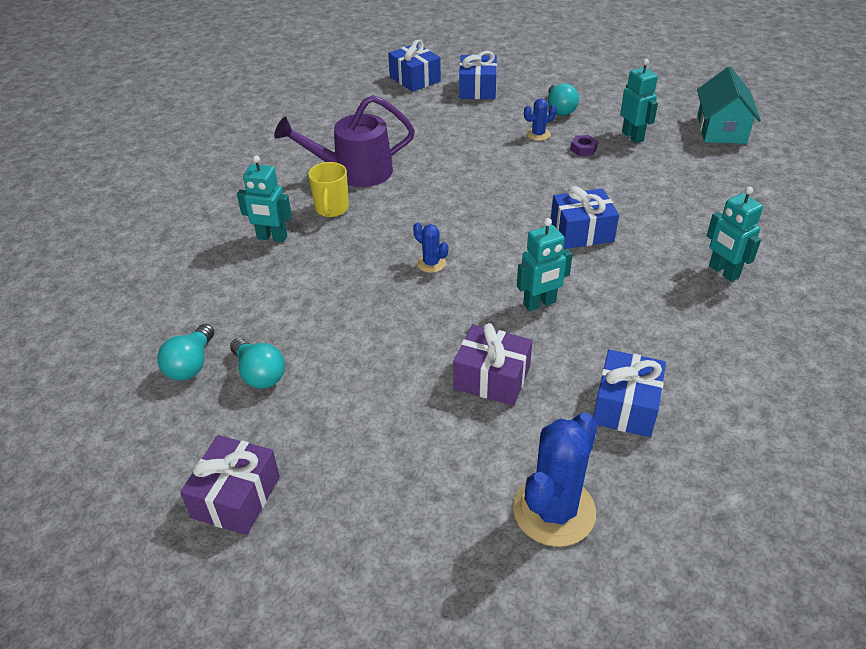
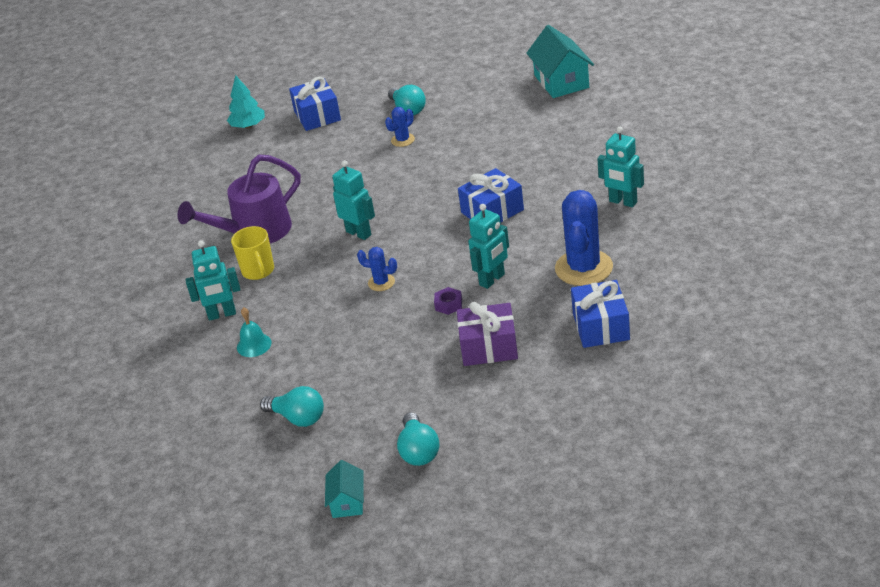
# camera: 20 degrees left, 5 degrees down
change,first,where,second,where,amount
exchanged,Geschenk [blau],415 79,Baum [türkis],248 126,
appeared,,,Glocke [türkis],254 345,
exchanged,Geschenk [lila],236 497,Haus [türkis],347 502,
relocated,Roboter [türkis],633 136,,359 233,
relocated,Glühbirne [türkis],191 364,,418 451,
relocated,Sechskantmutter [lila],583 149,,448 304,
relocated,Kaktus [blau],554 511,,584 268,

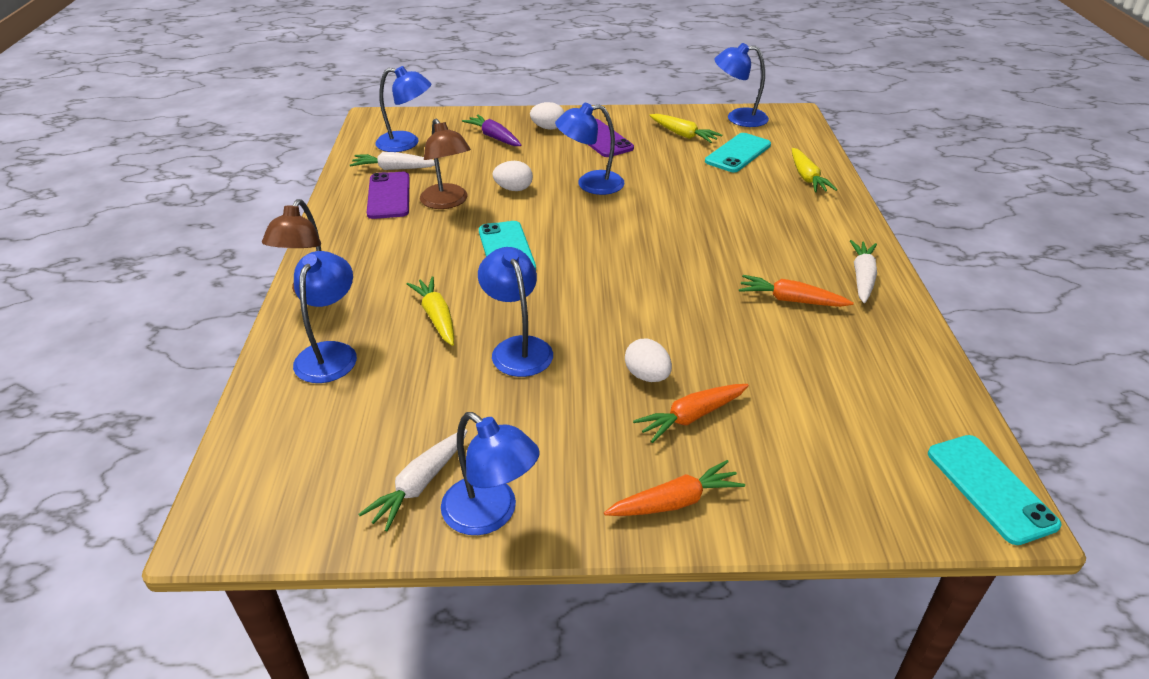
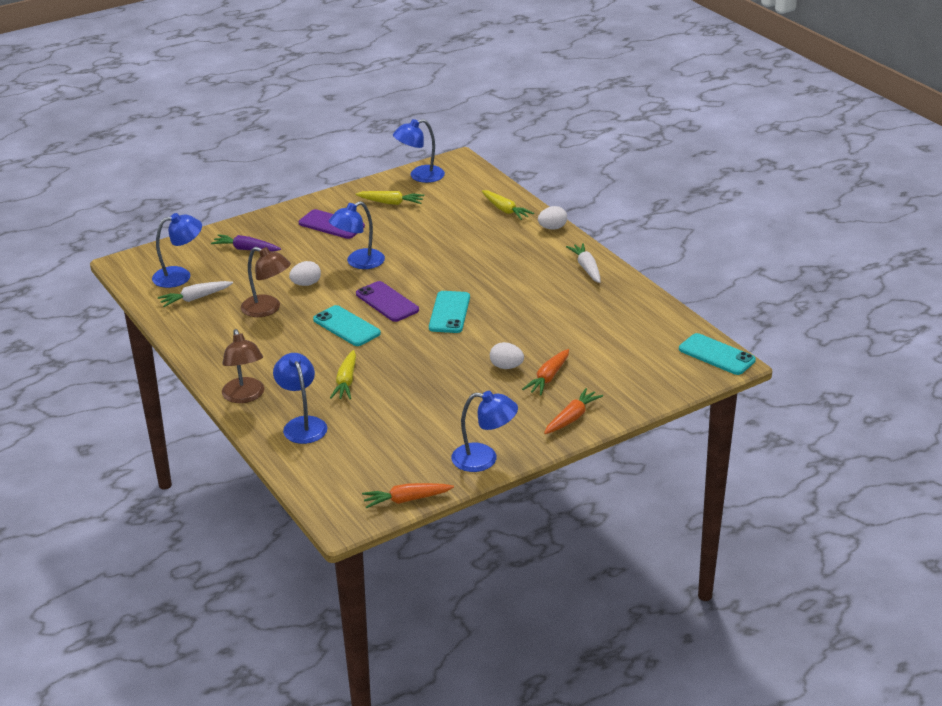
# camera: 30 degrees left, 5 degrees down
change,first,where,second,where,amount
spun,Karotte [gelb],436 317,,346 382,120 degrees counterclockwise
relocated,Handy [lila],389 196,,387 302,
relocated,Karotte [orange],790 300,,406 500,
relocated,Handy [türkis],738 153,,449 312,
relocated,Ei [weiß],548 128,,552 228,
missing,Karotte [weiß],419 485,,,
missing,Lampe [blau],517 348,,,

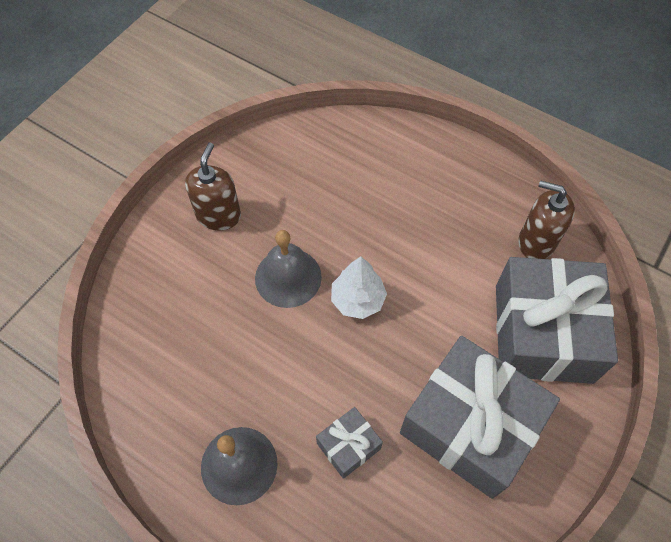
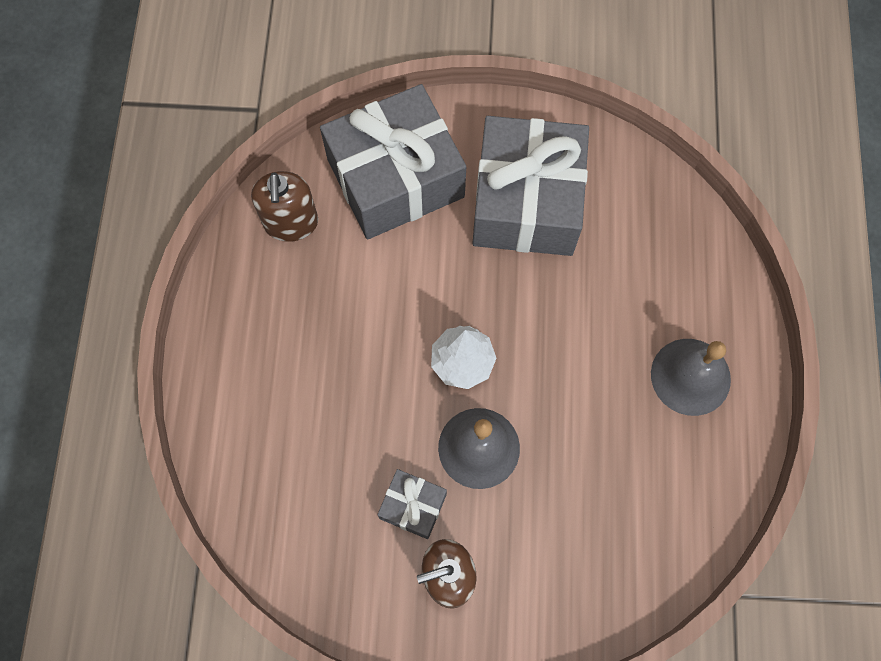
# camera: 120 degrees left, 10 degrees up
change,first,where,second,where,amount
relocated,Geschenk [grau],348 446,,413 506,

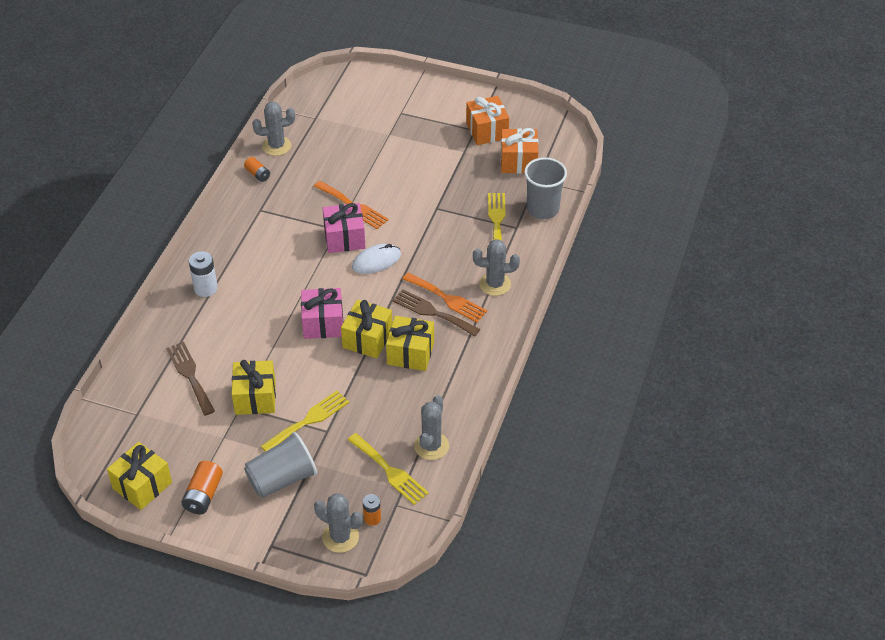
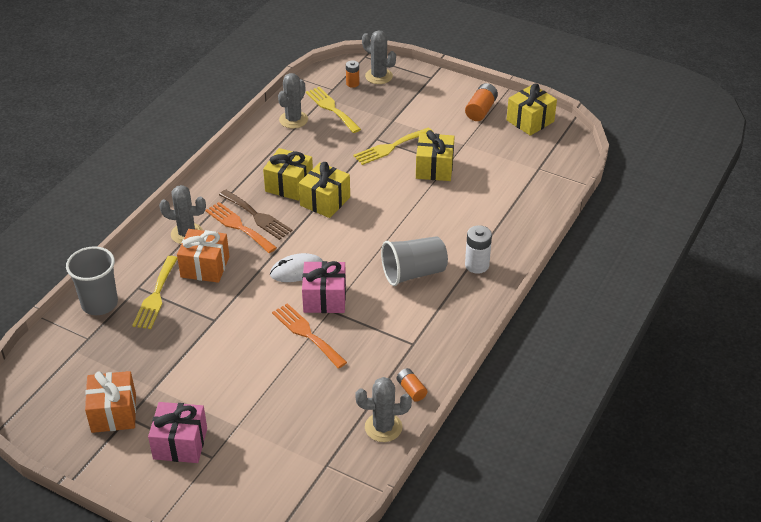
# camera: 170 degrees left, 5 degrees down
change,first,where,second,where,amount
relocated,Geschenk [rosa],323 323,,180 443,
relocated,Geschenk [orange],518 161,,205 267,
relocated,Becher [grau],282 479,,413 273,
missing,Gabel [braun],190 375,,,

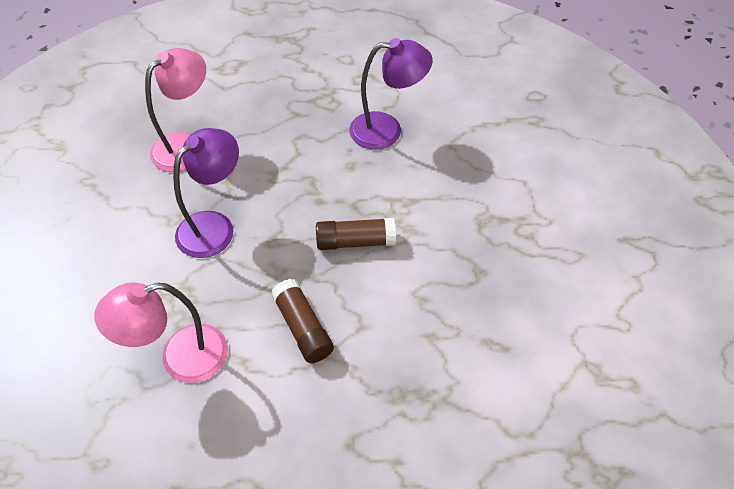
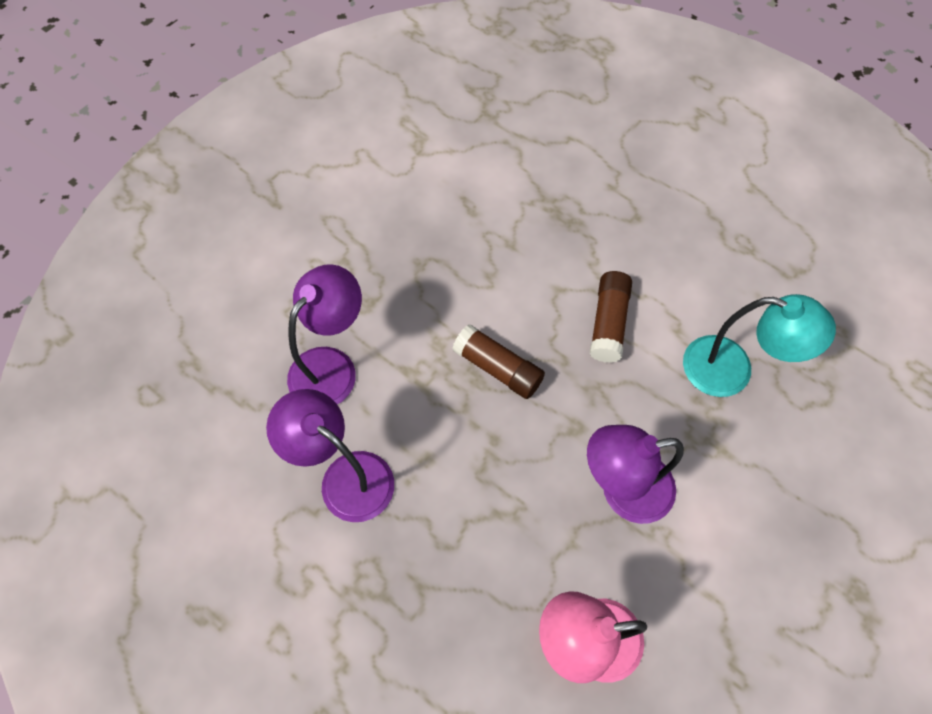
# camera: 140 degrees left, 10 degrees up
change,first,where,second,where,amount
appeared,,,Lampe [lila],331 366,
colour,Lampe [rosa],180 358,Lampe [türkis],732 371,

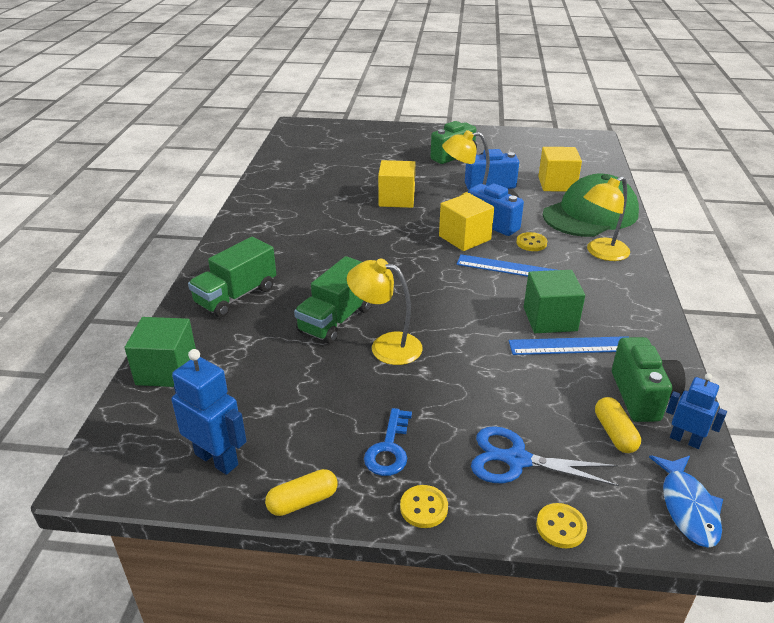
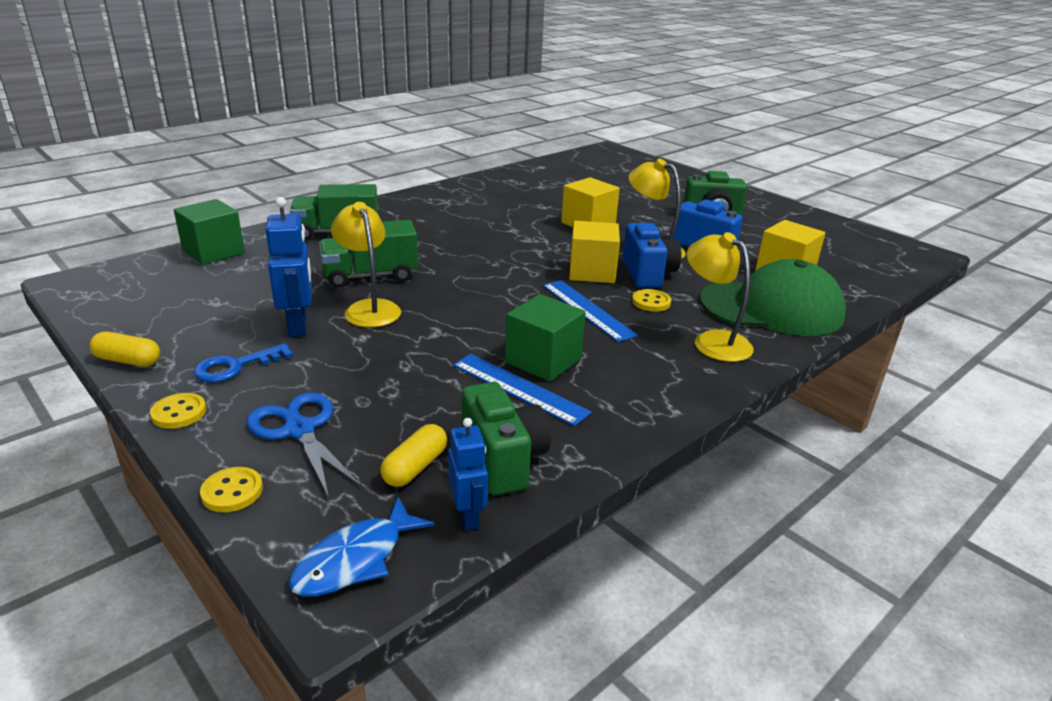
# camera: 40 degrees right, 5 degrees down
change,first,where,second,where,amount
relocated,Roboter [blau],217 459,,298 325,
spun,Kamera [grün],642 396,,503 460,60 degrees counterclockwise
spun,Lampe [gelb],601 253,,713 341,45 degrees clockwise

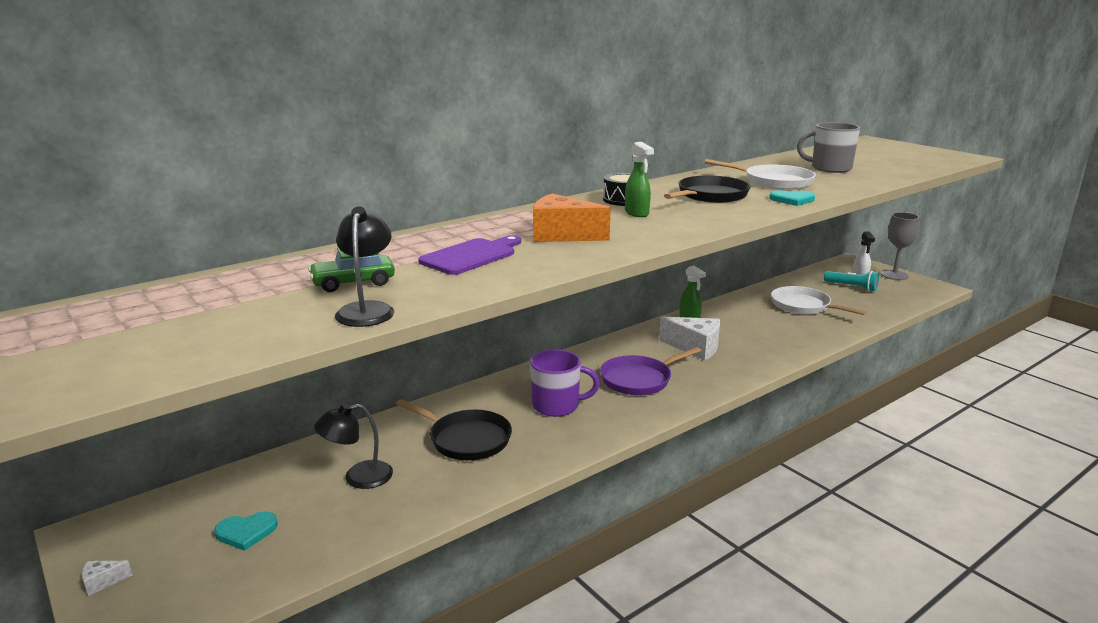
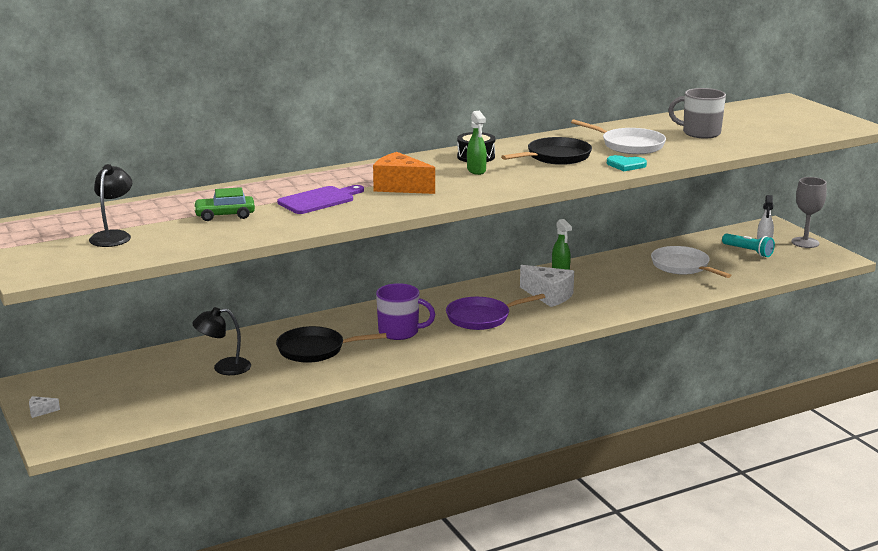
# camera: 10 degrees right, 0 degrees up
change,first,where,second,where,amount
relocated,Lampe [schwarz],367 310,,113 236,
spun,Pfanne [schwarz],466 439,,315 350,135 degrees clockwise
missing,Herz [türkis],246 532,,,

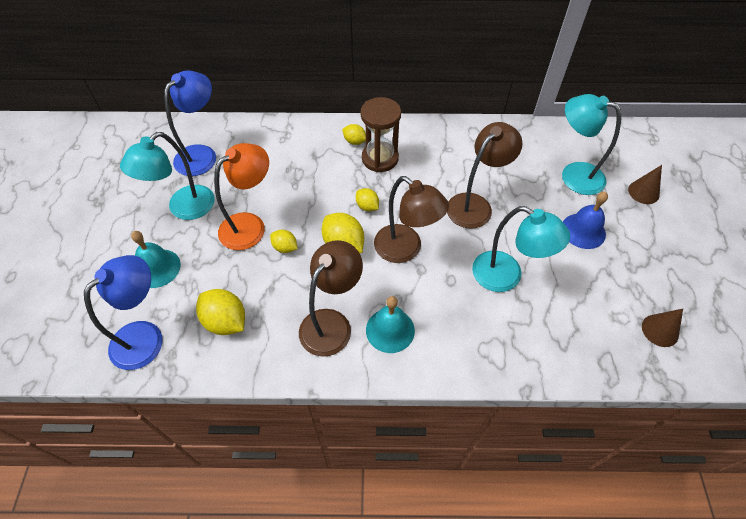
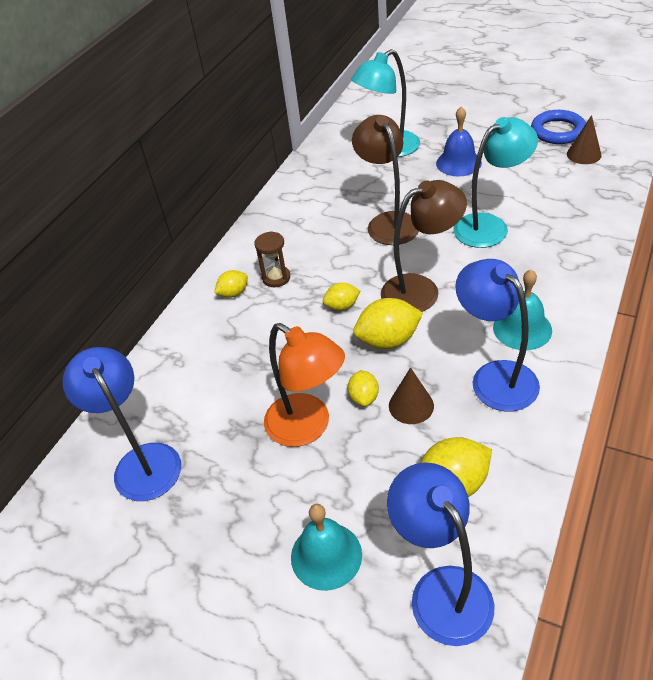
# camera: 60 degrees left, 10 degrees down
change,first,where,second,where,amount
size,Sanduhr [braun],380 158,,276 278,x0.60
spun,Lampe [orange],250 225,,308 427,150 degrees clockwise
spun,Zitrone [gelb],285 247,,364 397,60 degrees counterclockwise
relocated,Kegel [braun],643 192,,411 405,
colour,Lampe [braun],331 323,Lampe [blau],495 376,
appeared,,,Ring [blau],557 131,
missing,Lampe [türkis],184 209,,,

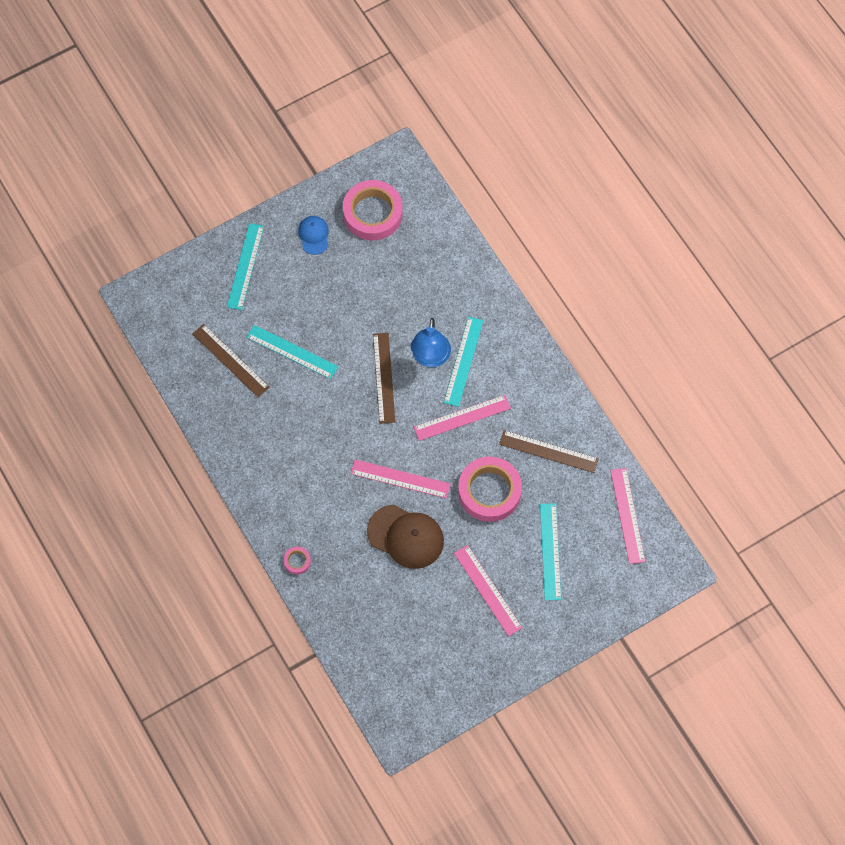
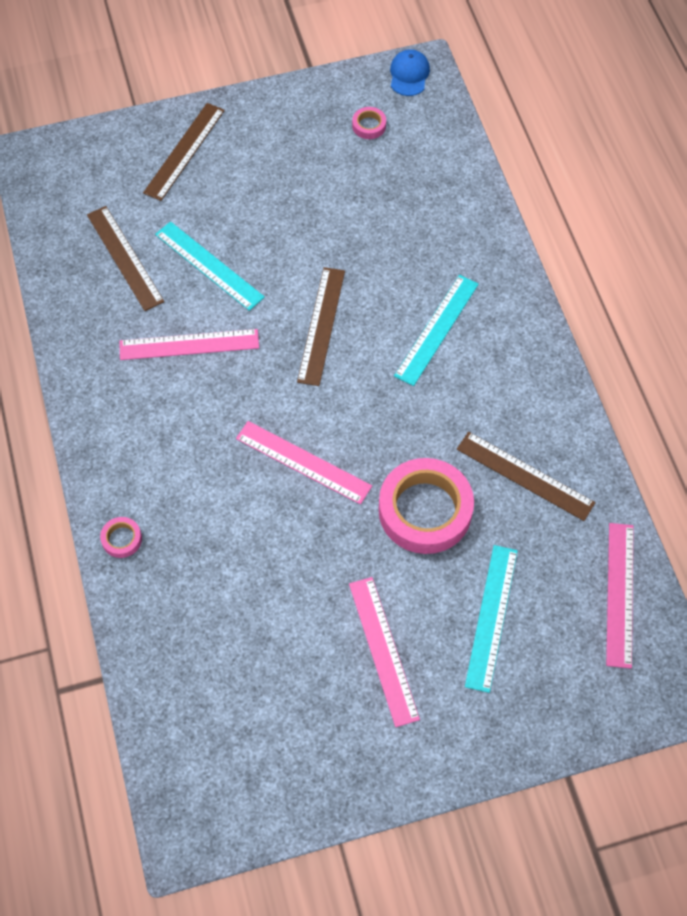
# camera: 15 degrees right, 5 degrees down
change,first,where,second,where,amount
relocated,Lineal [rosa],462 418,,189 345,
colour,Lineal [türkis],245 266,Lineal [braun],184 151,
size,Klebeband [rosa],372 213,,369 125,x0.42
relocated,Kappe [blau],314 235,,409 74,
missing,Kappe [braun],406 536,,,
missing,Lampe [blau],430 358,,,

